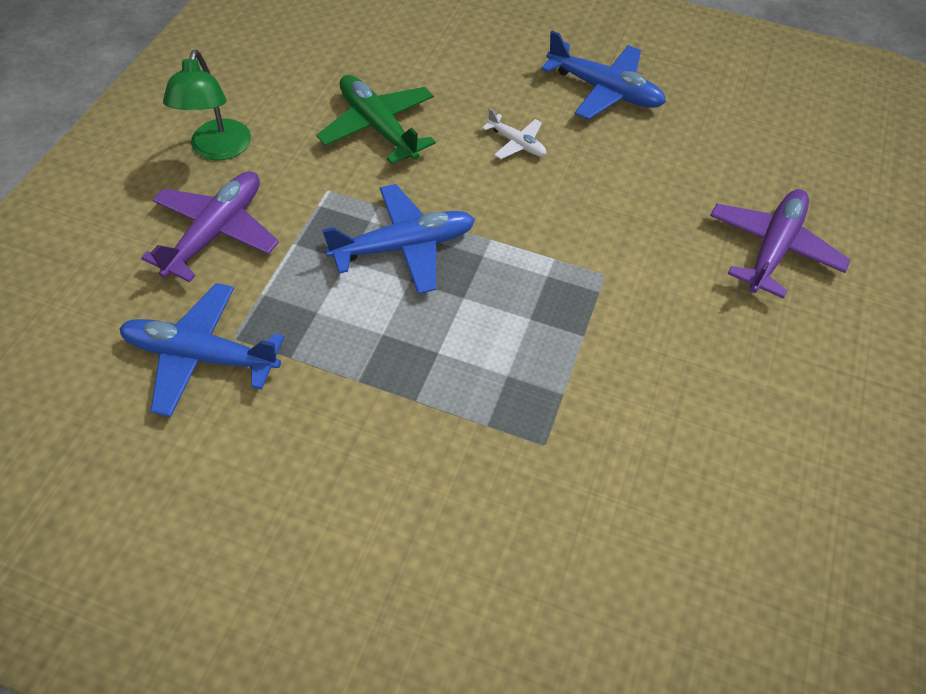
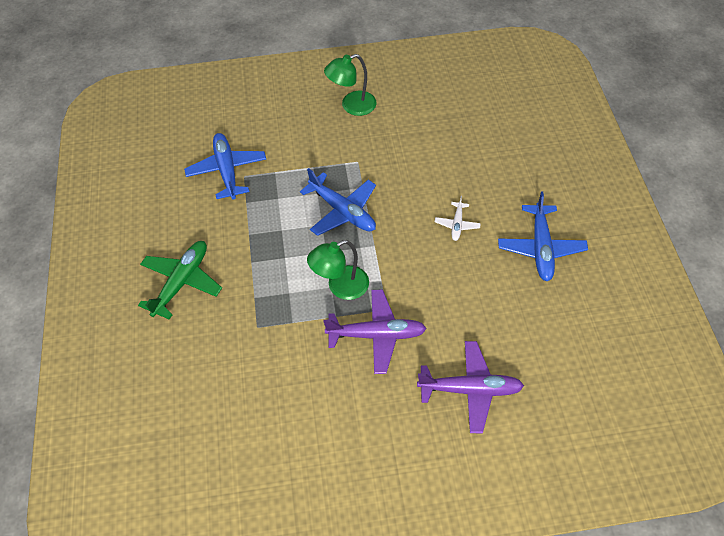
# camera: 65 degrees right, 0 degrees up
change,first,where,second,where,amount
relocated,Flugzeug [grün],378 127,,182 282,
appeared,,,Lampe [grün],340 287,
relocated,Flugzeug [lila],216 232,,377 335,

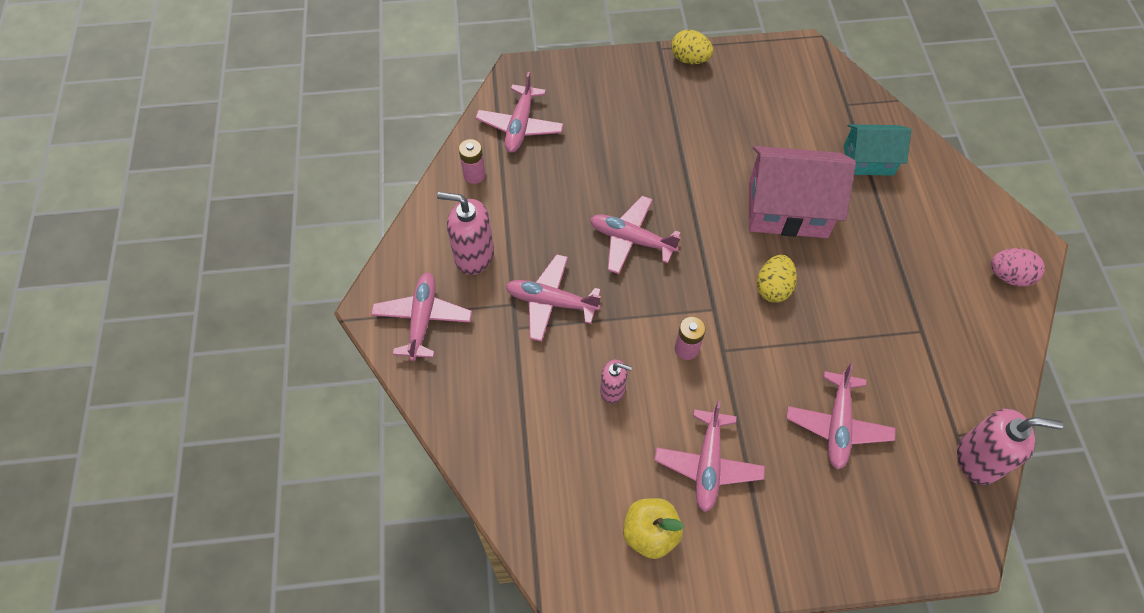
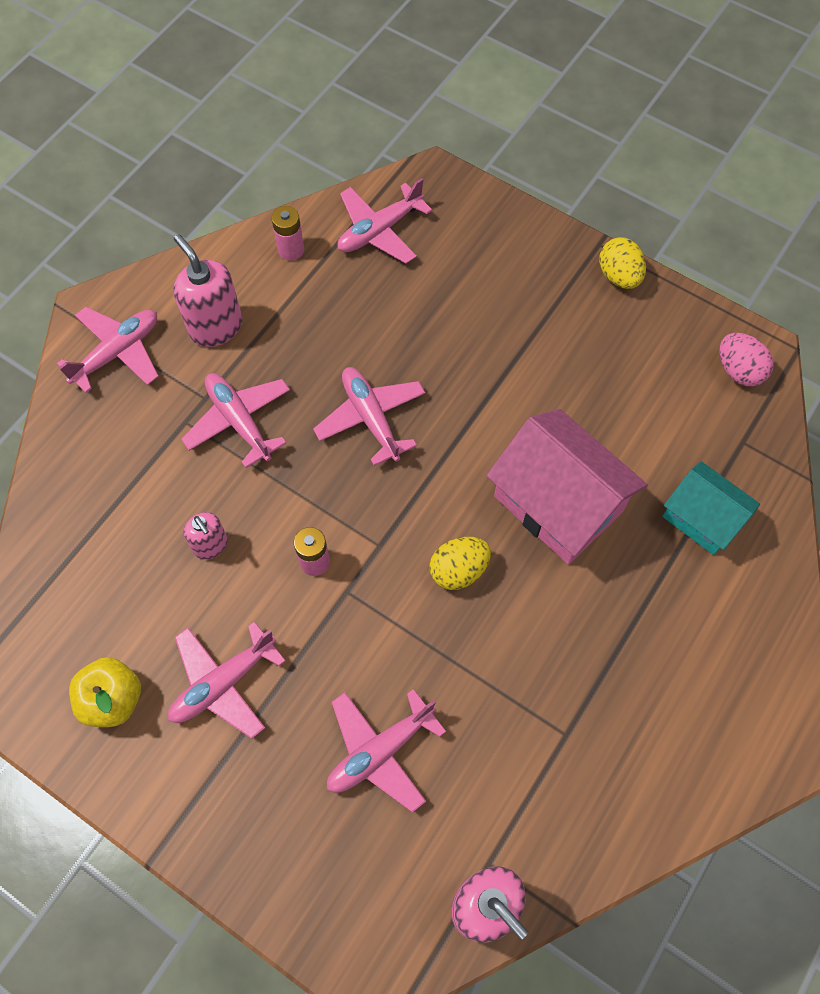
# camera: 40 degrees right, 5 degrees up
change,first,where,second,where,amount
relocated,Ei [rosa],1009 276,,738 370,

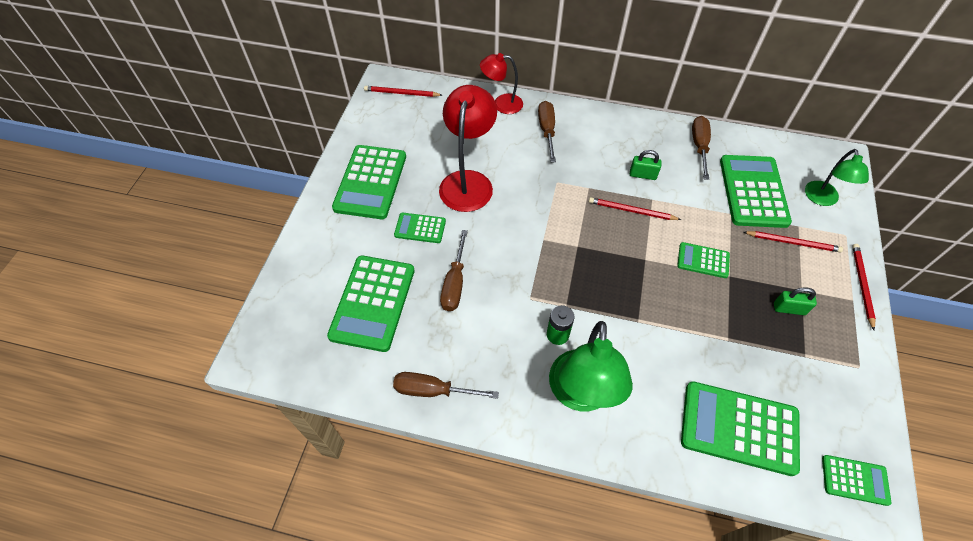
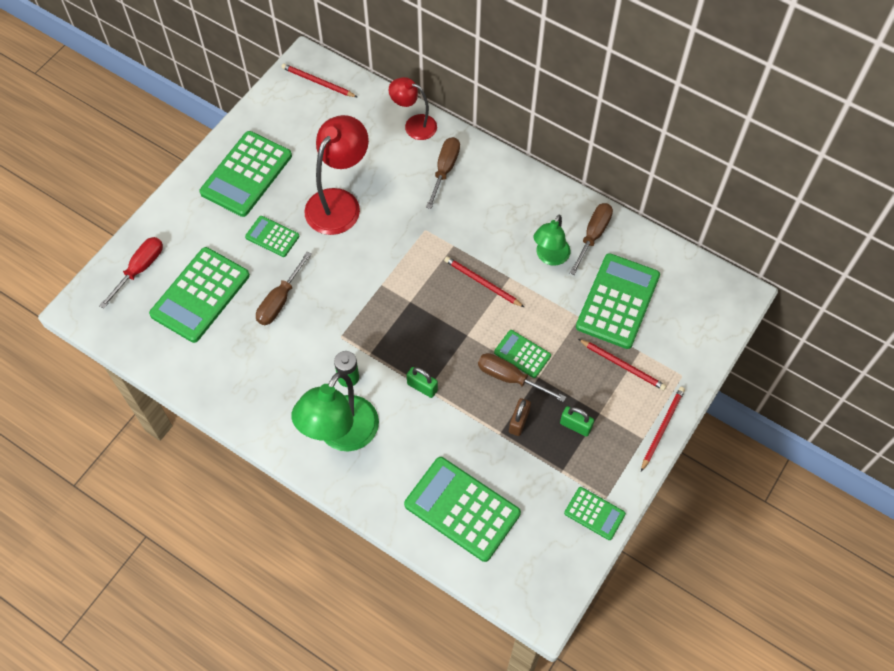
# camera: 20 degrees right, 5 degrees up
change,first,where,second,where,amount
appeared,,,Schraubenzieher [rot],140 269,
relocated,Vorhängeschloss [grün],642 175,,422 387,
relocated,Schraubenzieher [braun],432 390,,509 378,
appeared,,,Vorhängeschloss [braun],519 421,
relocated,Lampe [grün],822 199,,550 257,
relocated,Taschenrechner [grün],855 480,,594 513,

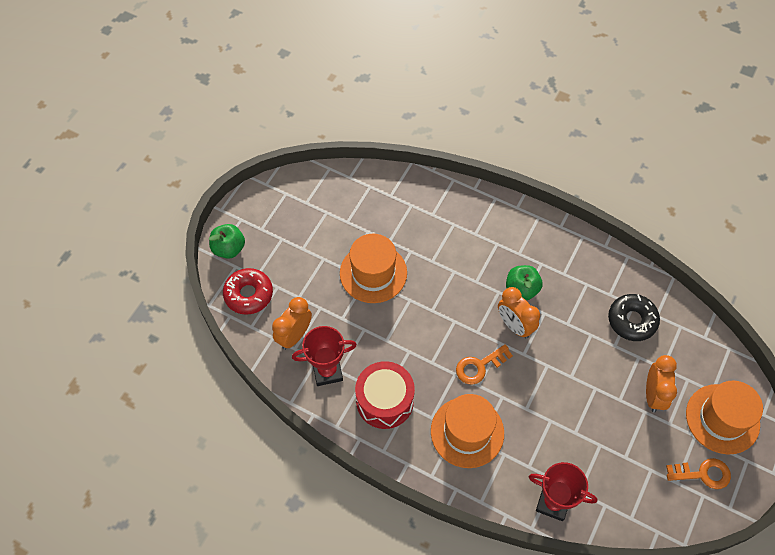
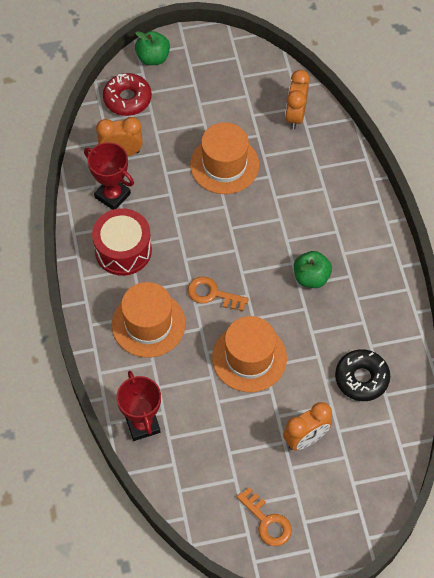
# camera: 50 degrees right, 0 degrees up
change,first,where,second,where,amount
relocated,Hut [orange],722 419,,249 358,
relocated,Wecker [orange],515 325,,295 115,

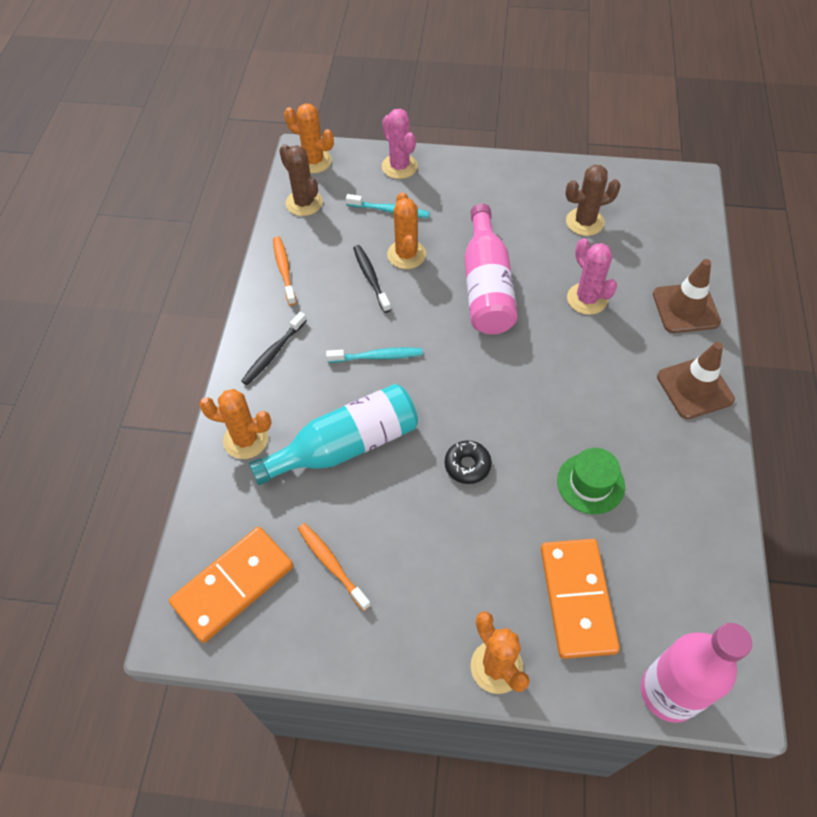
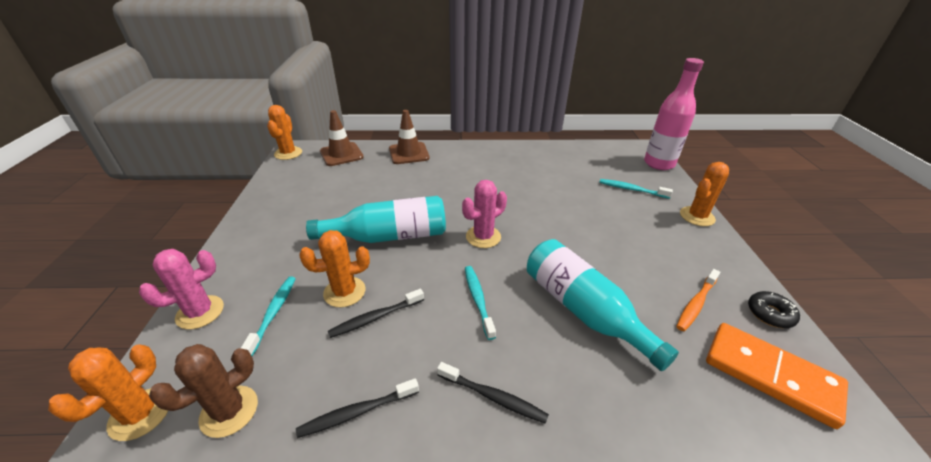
# camera: 100 degrees left, 20 degrees down
change,first,where,second,where,amount
relocated,Kaktus [orange],246 439,,288 153,
colour,Zahnbürste [orange],284 270,Zahnbürste [schwarz],357 412,
colour,Flasche [rosa],486 286,Flasche [türkis],389 236,
relocated,Leitkegel [braun],694 388,,341 154,
relocated,Kaktus [rosa],587 299,,483 237,
exchanged,Dominostein [orange],577 599,Zahnbürste [türkis],631 189,
relocated,Donut [schwarz],467 465,,770 314,
missing,Hut [grün],590 483,,,
missing,Kaktus [braun],584 222,,,

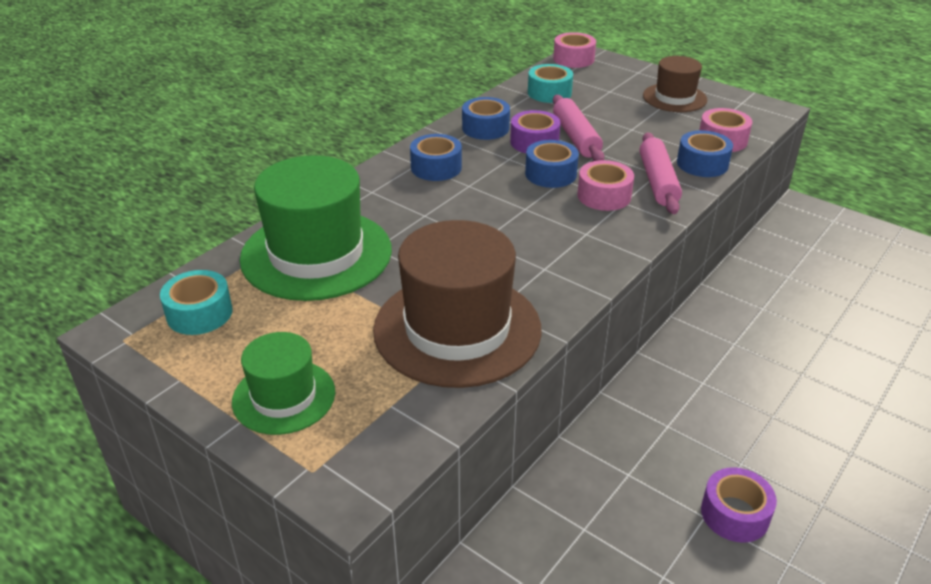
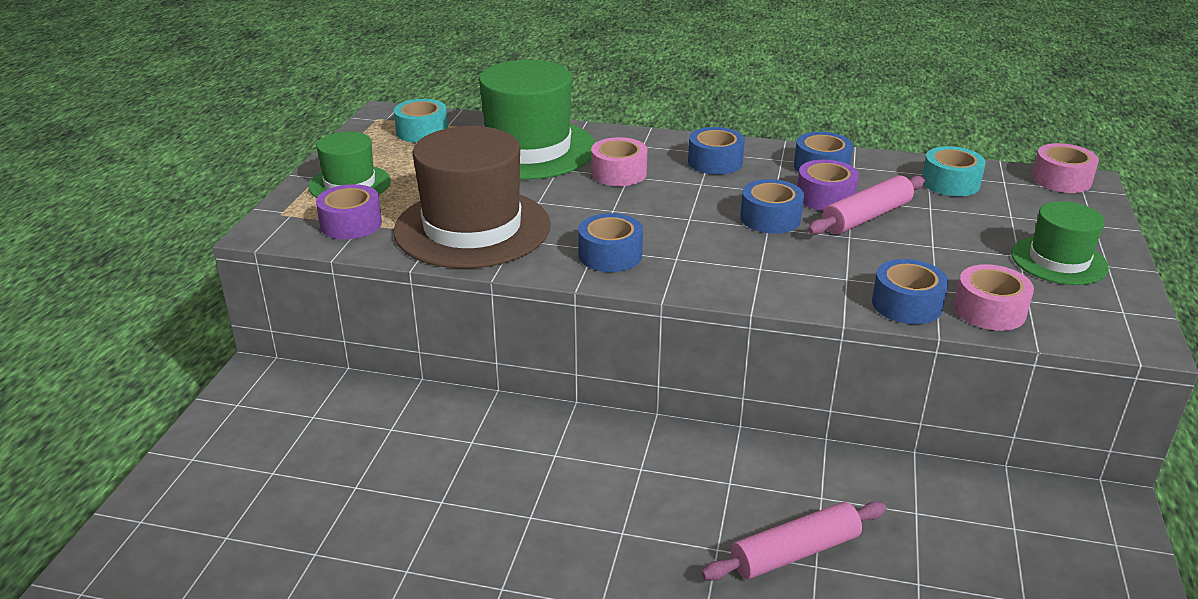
# camera: 65 degrees right, 5 degrees down
change,first,where,second,where,amount
relocated,Klebeband [lila],735 514,,351 224,
appeared,,,Klebeband [blau],610 255,
relocated,Klebeband [rosa],604 196,,619 173,
relocated,Nudelholz [rosa],657 182,,794 552,
colour,Hut [braun],674 98,Hut [grün],1058 260,

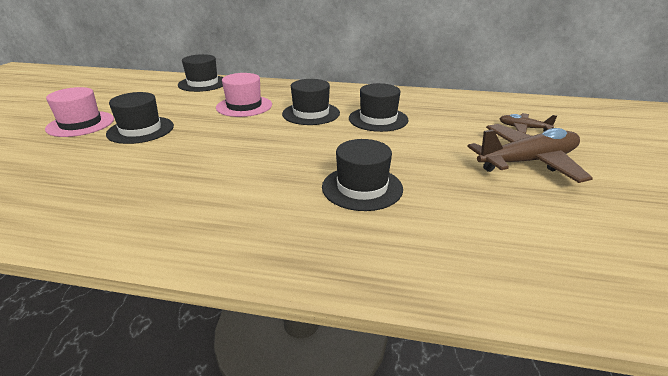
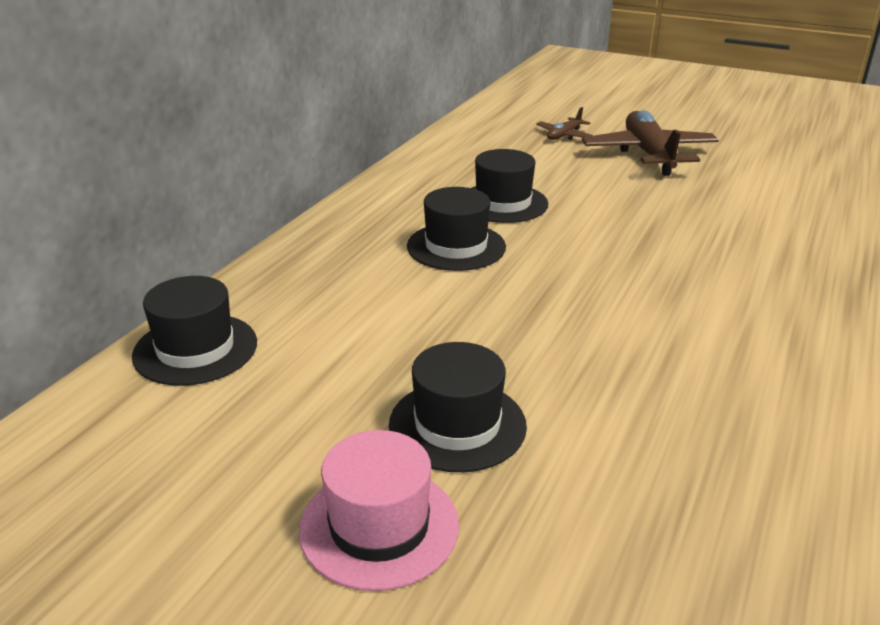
# camera: 75 degrees left, 0 degrees up
change,first,where,second,where,amount
missing,Hut [rosa],244 106,,,
missing,Hut [schwarz],362 188,,,

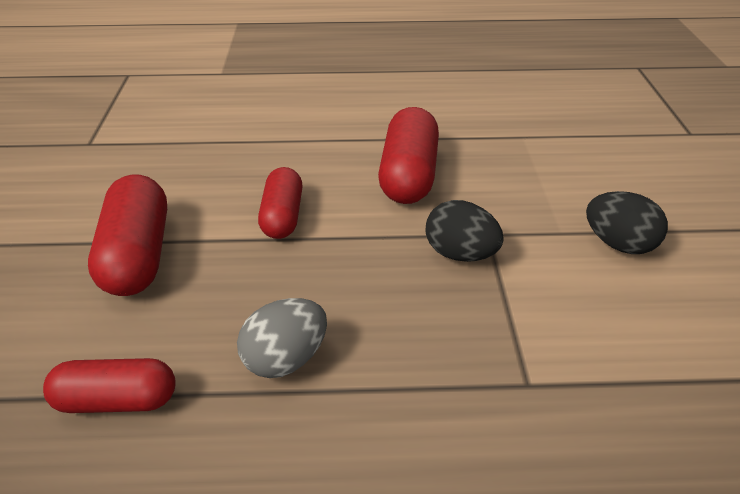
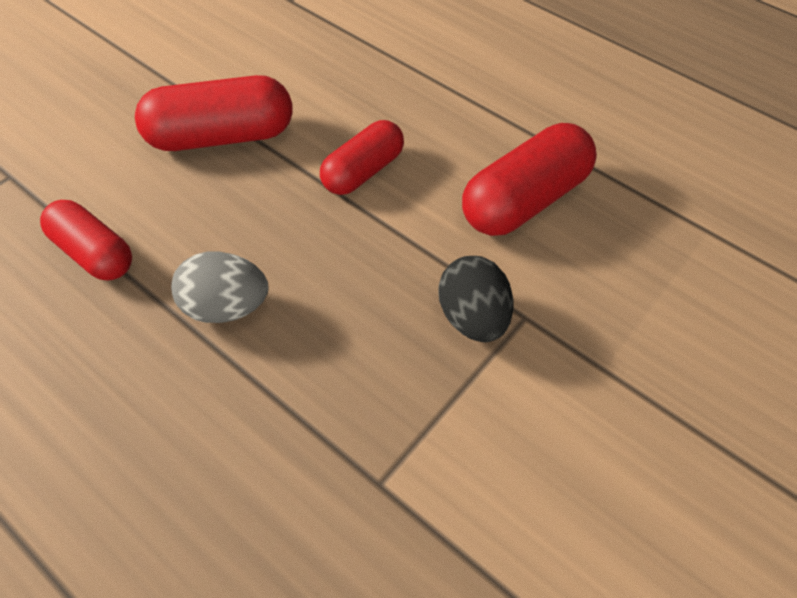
# camera: 40 degrees right, 15 degrees up
change,first,where,second,where,amount
spun,Kapsel [rot],138 255,,221 137,45 degrees clockwise
missing,Ei [schwarz],618 244,,,

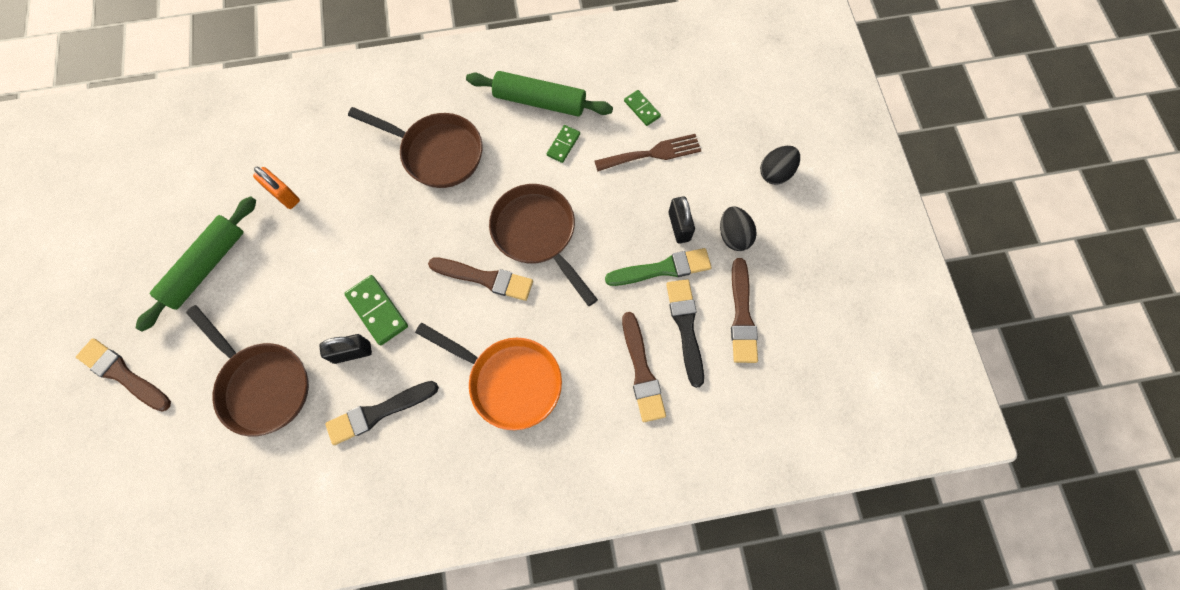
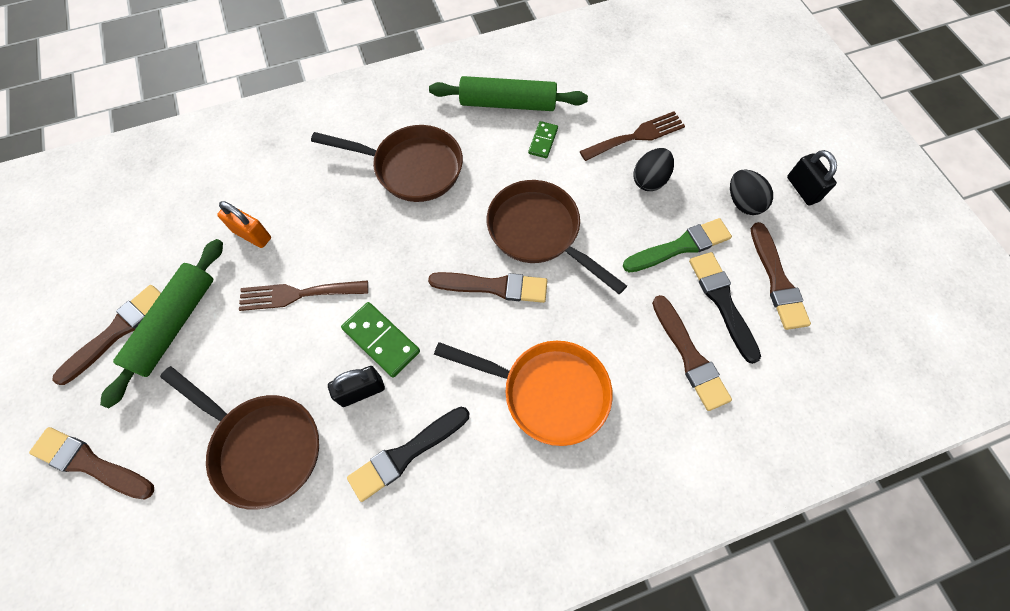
# camera: 10 degrees left, 5 degrees down
change,first,where,second,where,amount
appeared,,,Pinsel [braun],117 331,
appeared,,,Gabel [braun],297 294,
relocated,Ei [schwarz],775 173,,649 180,
relocated,Vorhängeschloss [schwarz],679 226,,802 189,
missing,Dominostein [grün],642 109,,,

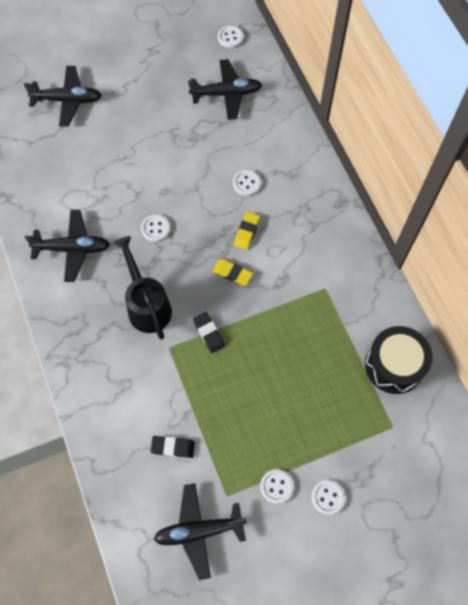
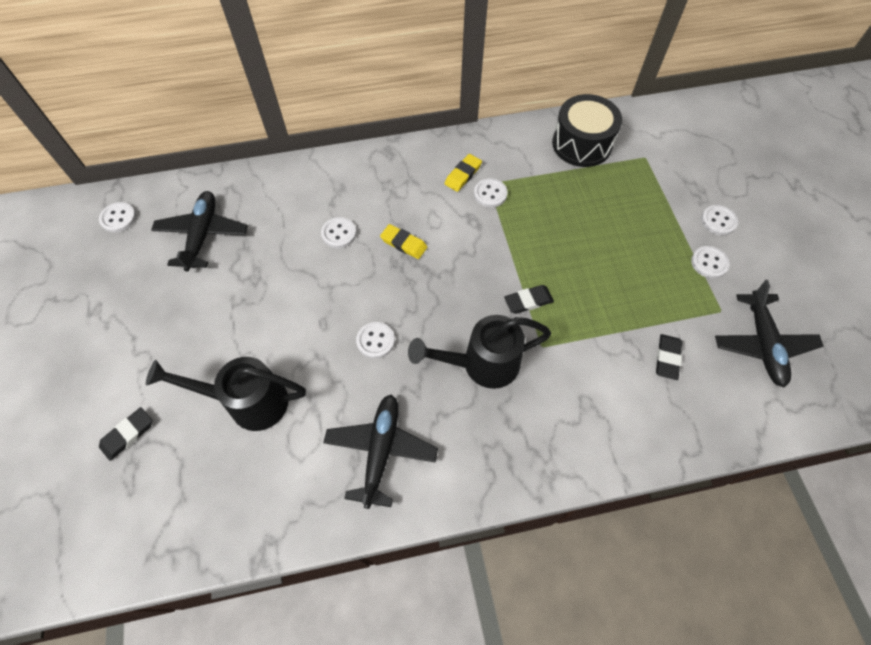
# camera: 80 degrees left, 5 degrees down
change,first,where,second,where,amount
exchanged,Flugzeug [schwarz],67 100,Radiergummi [schwarz],128 434,
appeared,,,Gießkanne [schwarz],248 402,
relocated,Radiergummi [gelb],232 273,,463 175,
appeared,,,Knopf [weiß],490 194,

